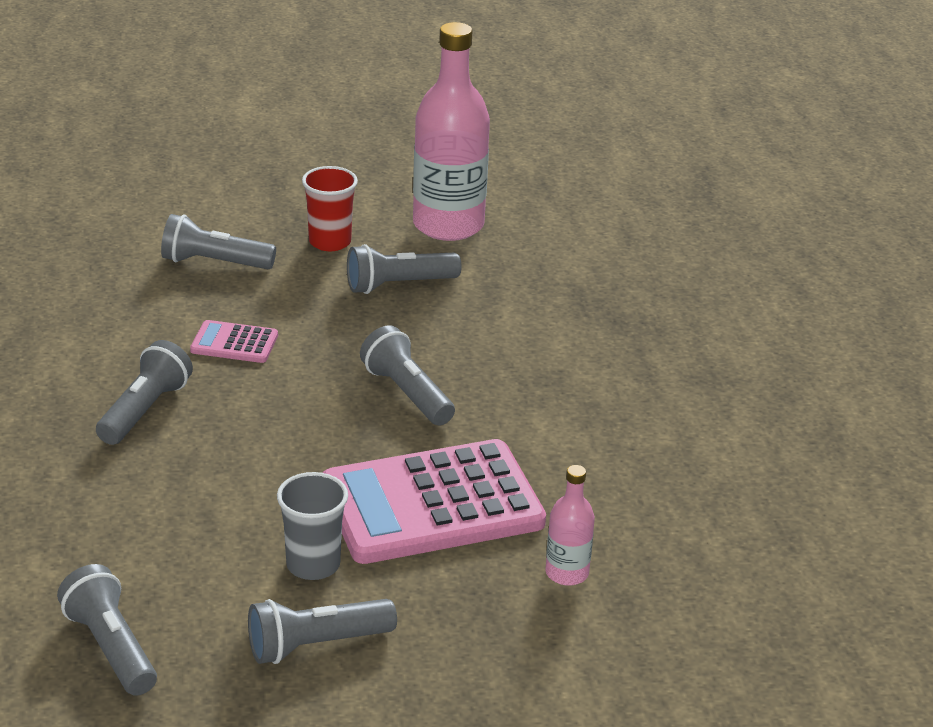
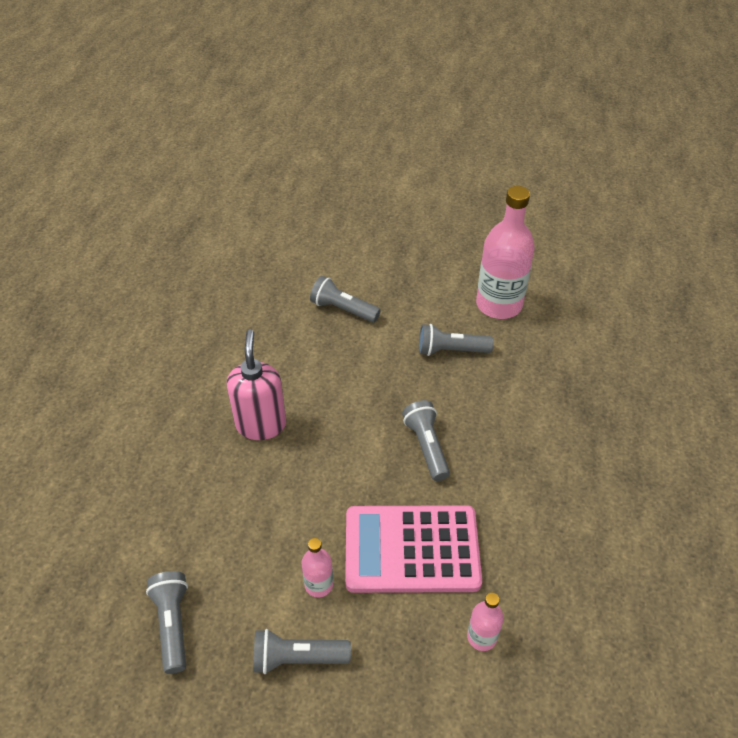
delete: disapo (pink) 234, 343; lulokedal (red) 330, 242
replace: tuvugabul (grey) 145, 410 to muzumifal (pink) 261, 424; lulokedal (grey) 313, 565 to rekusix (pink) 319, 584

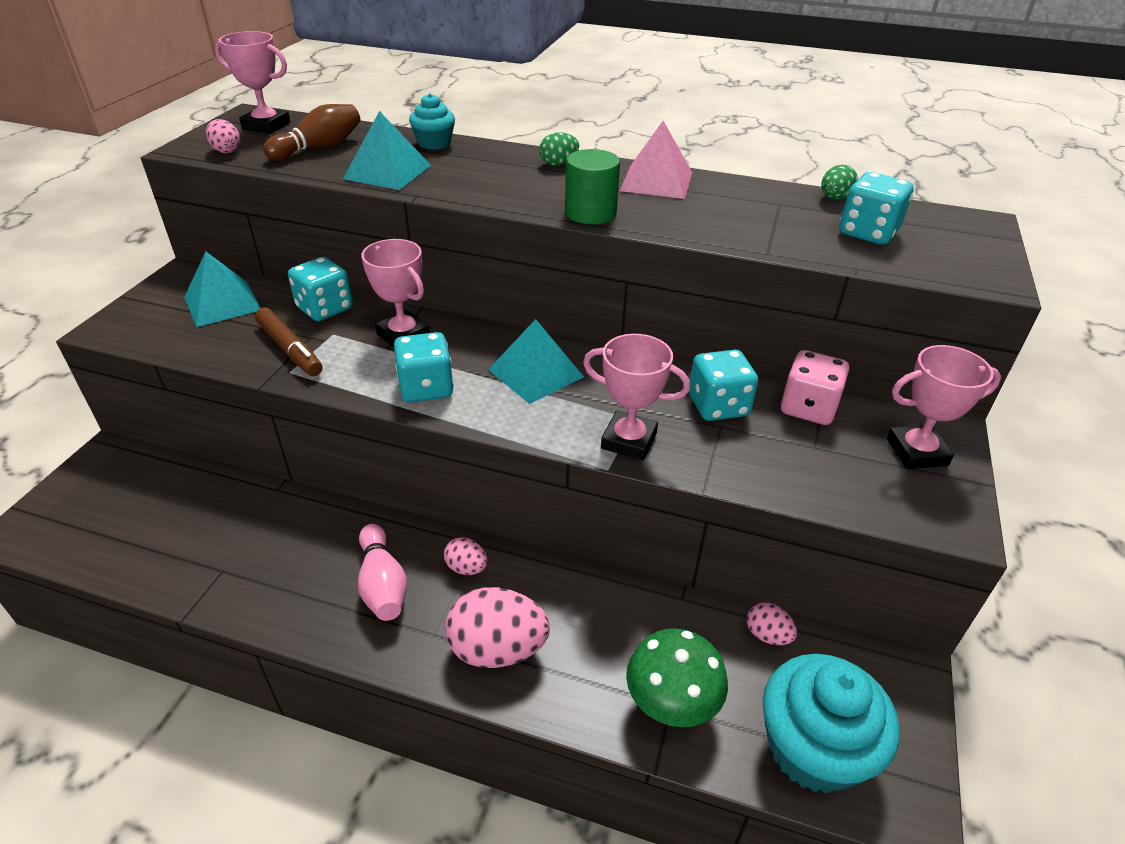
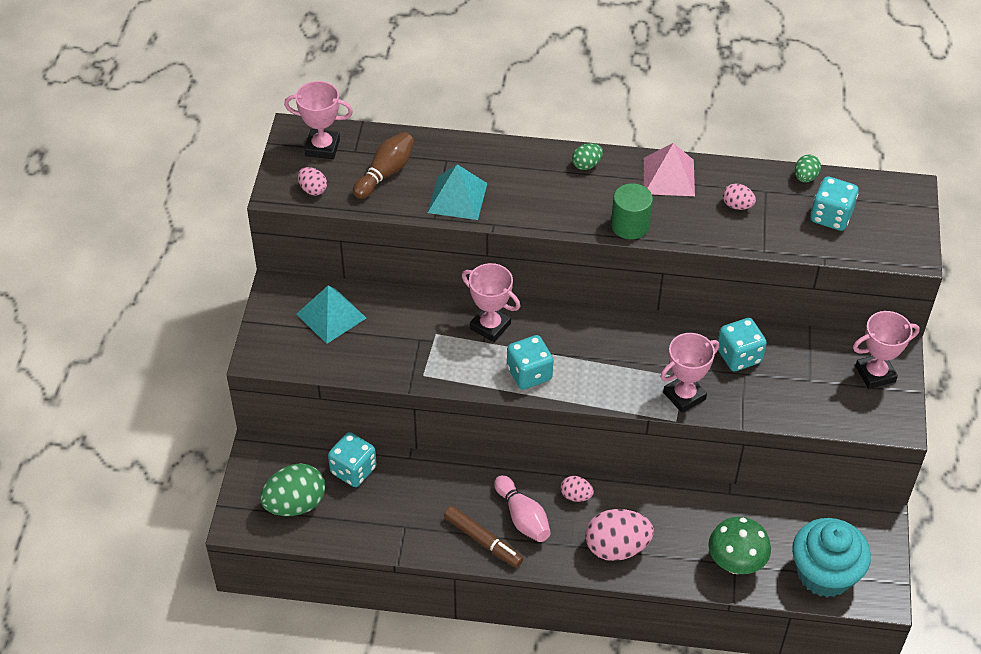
delete: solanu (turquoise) 434, 143; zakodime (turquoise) 536, 373; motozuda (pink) 808, 408
insert: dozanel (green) 295, 504
move: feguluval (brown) 290, 349 to 483, 540; motozuda (turquoise) 325, 308 to 353, 470; dozanel (pink) 767, 635 to 737, 205
rotate: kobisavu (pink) 629, 440 = 684, 396 45 degrees counterclockwise

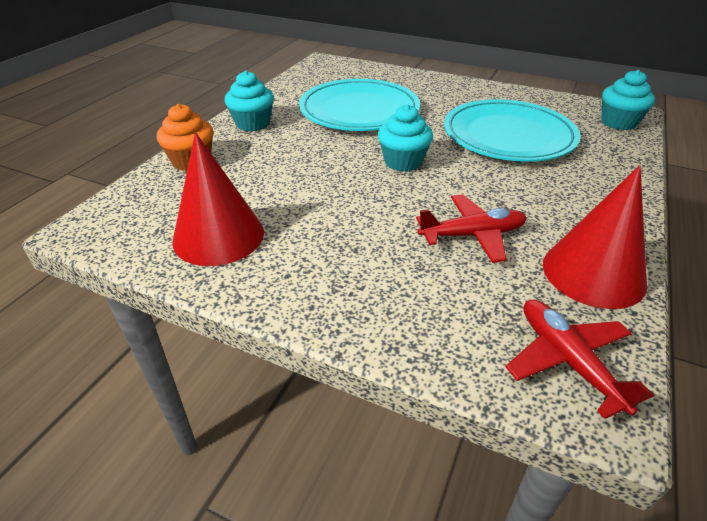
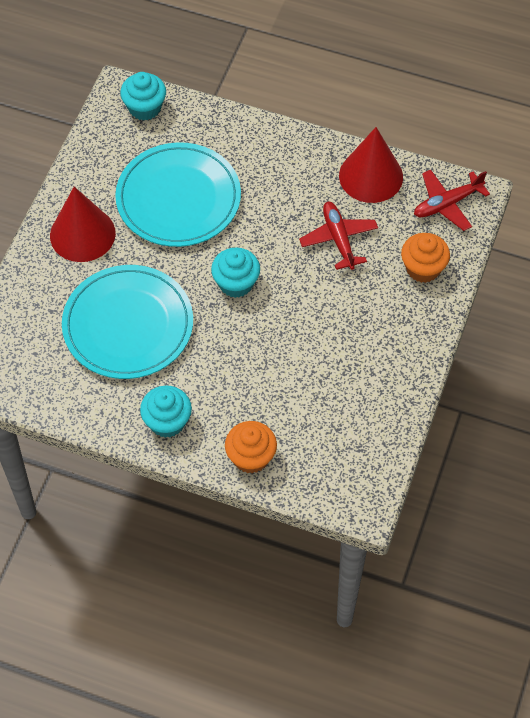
insert: solanu (orange) 423, 268
move: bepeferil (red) 218, 236 to 82, 234

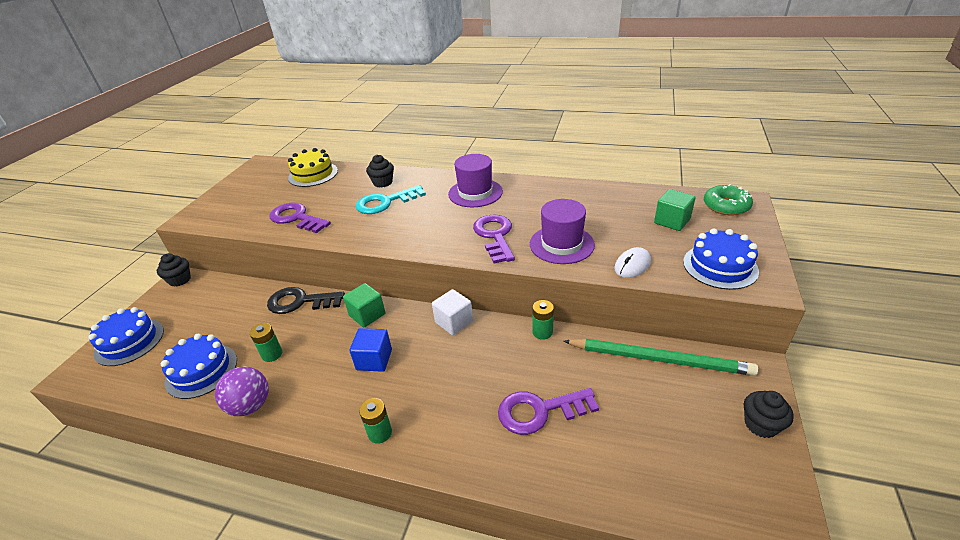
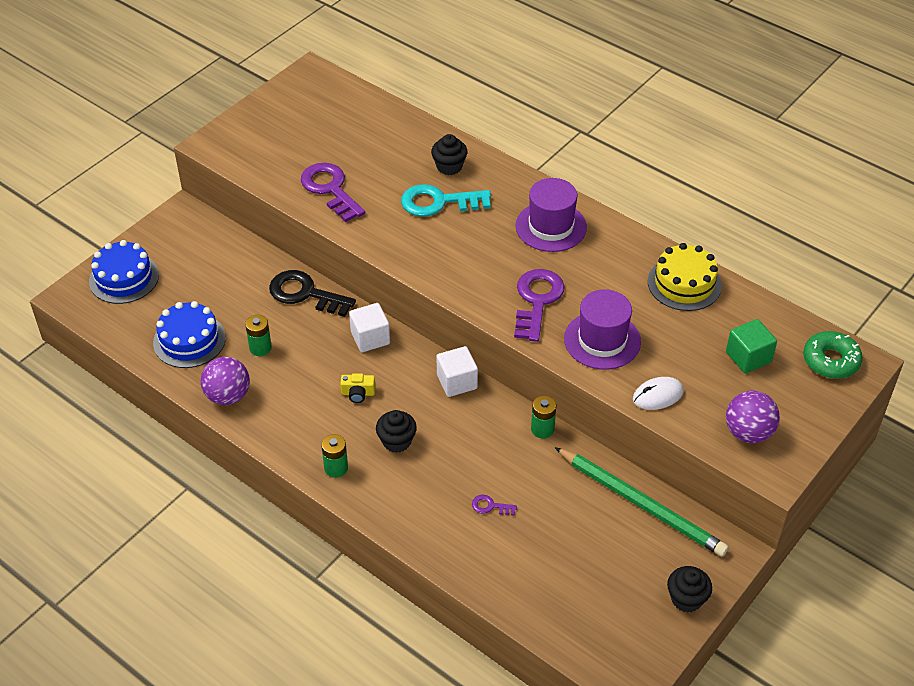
move: solanu (black) 180, 280 to 396, 441; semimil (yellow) 313, 174 to 684, 283
replace: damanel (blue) 374, 360 to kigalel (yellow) 358, 393; semimil (blue) 720, 266 to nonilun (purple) 748, 433
recolor: damanel (green) 367, 315 to damanel (white) 370, 338
resize: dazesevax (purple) 539, 411 = 490, 506 x0.44

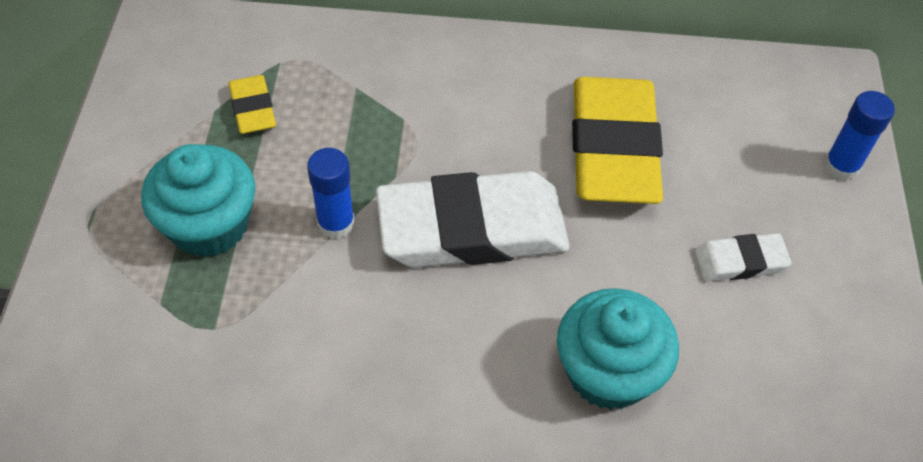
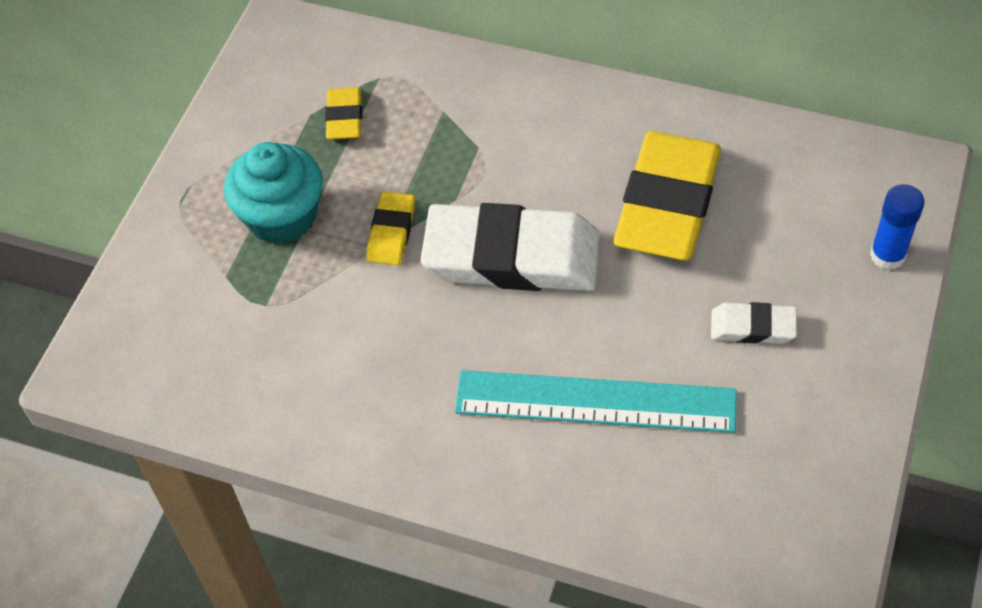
replace: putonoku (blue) 336, 223 to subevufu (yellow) 391, 232; solanu (turquoise) 608, 372 to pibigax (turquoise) 595, 402

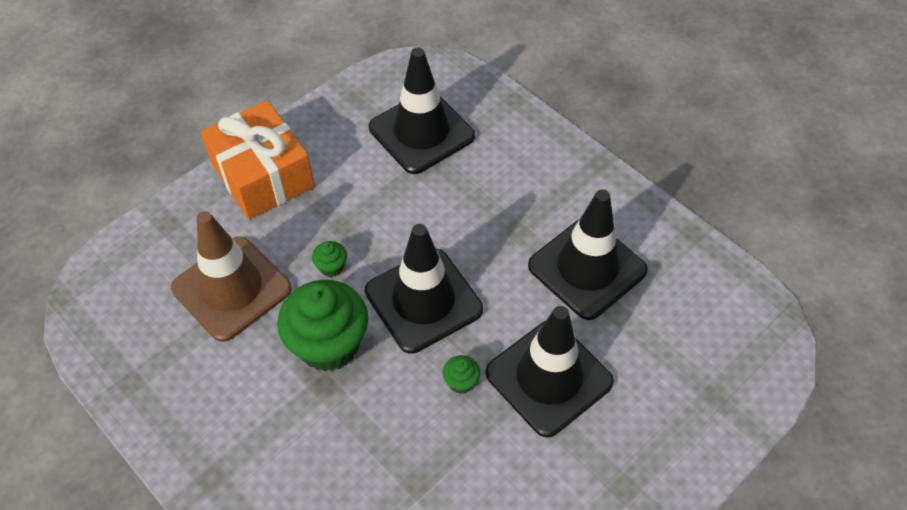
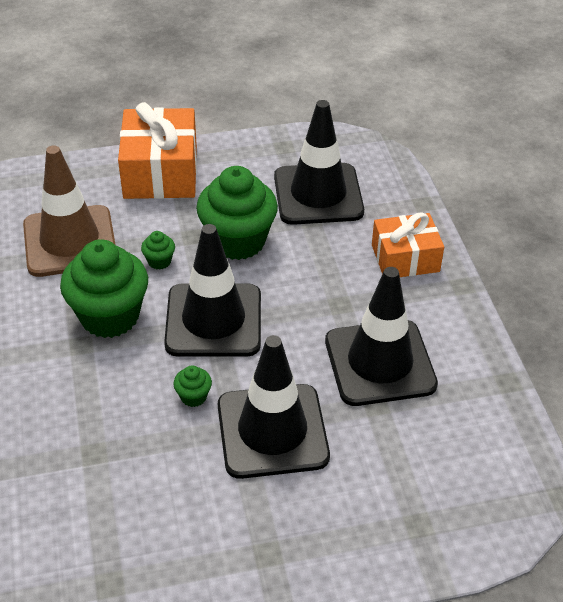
insert: solanu (green) 238, 241; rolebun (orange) 405, 258

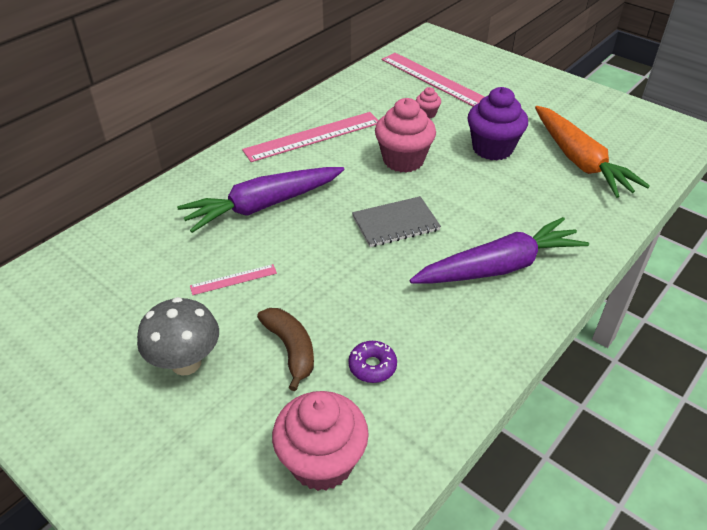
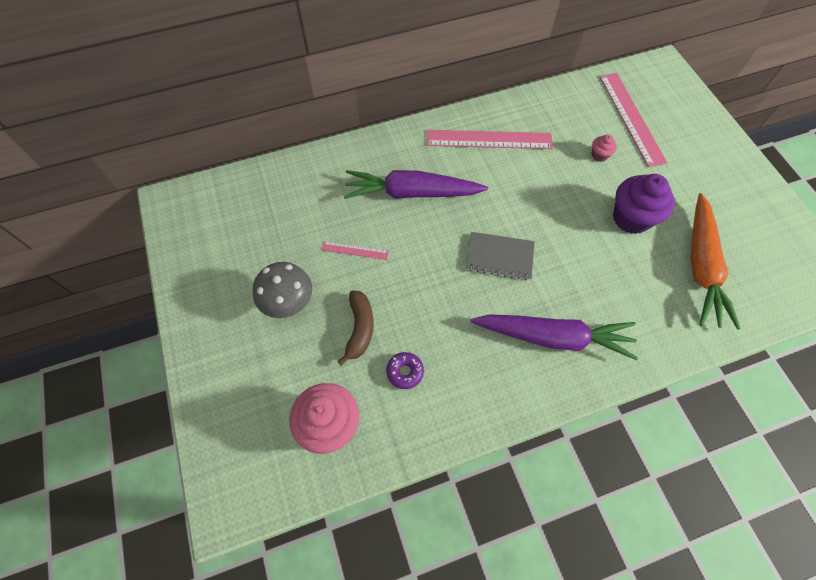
delete: solanu (pink) 403, 160

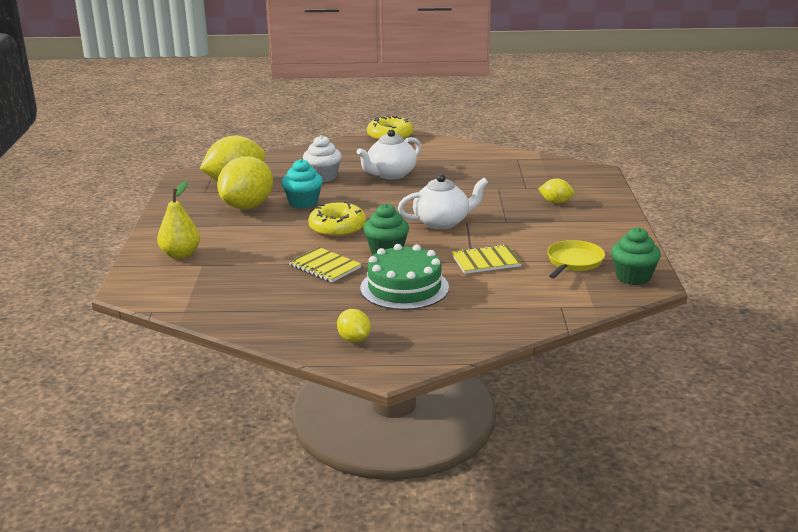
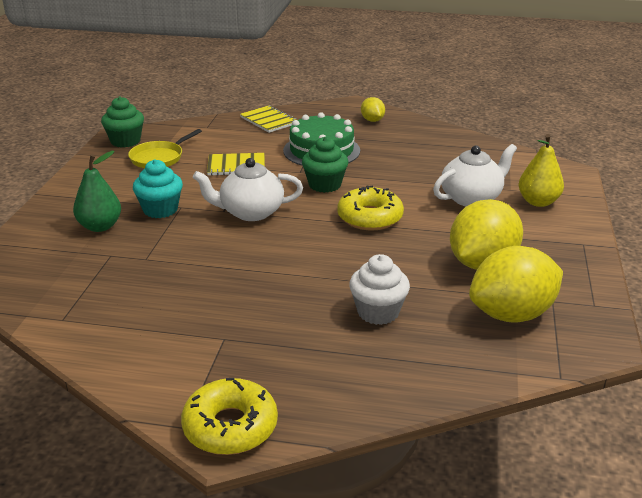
move: solanu (turquoise) 303, 203 to 160, 210; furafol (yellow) 325, 266 to 269, 120; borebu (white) 390, 174 to 472, 198
replace: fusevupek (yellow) 556, 202 to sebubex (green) 100, 226

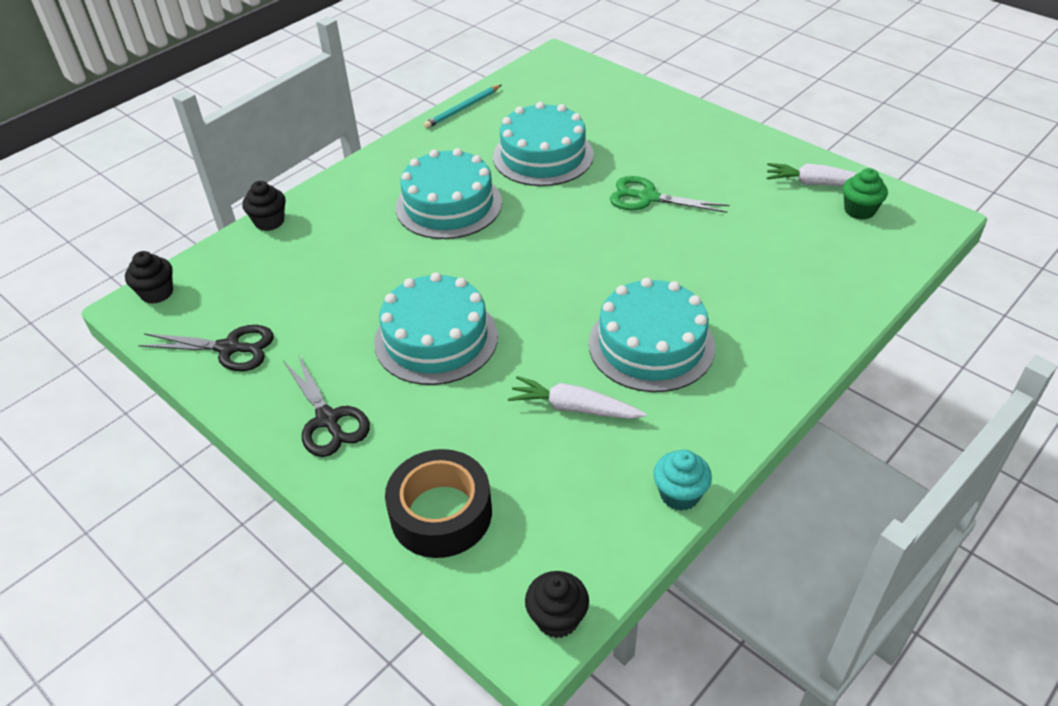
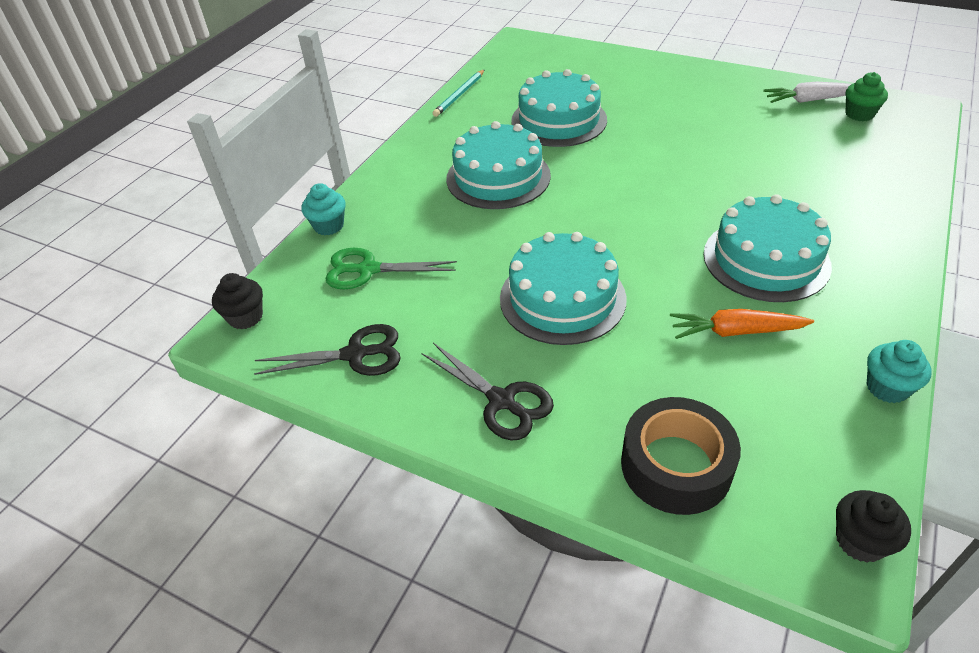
move: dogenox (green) 648, 198 to 368, 270
recolor: solanu (black) 269, 222 to solanu (turquoise) 328, 226; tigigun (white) 573, 408 to tigigun (orange) 735, 331

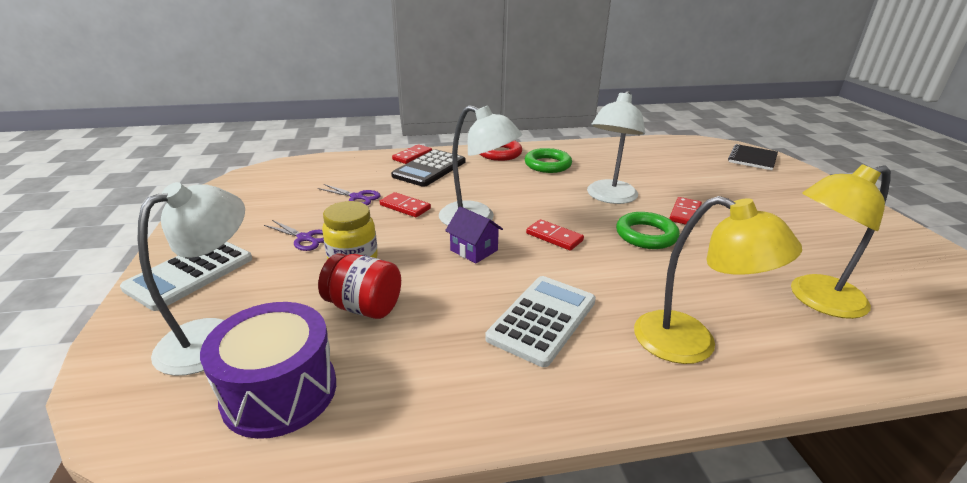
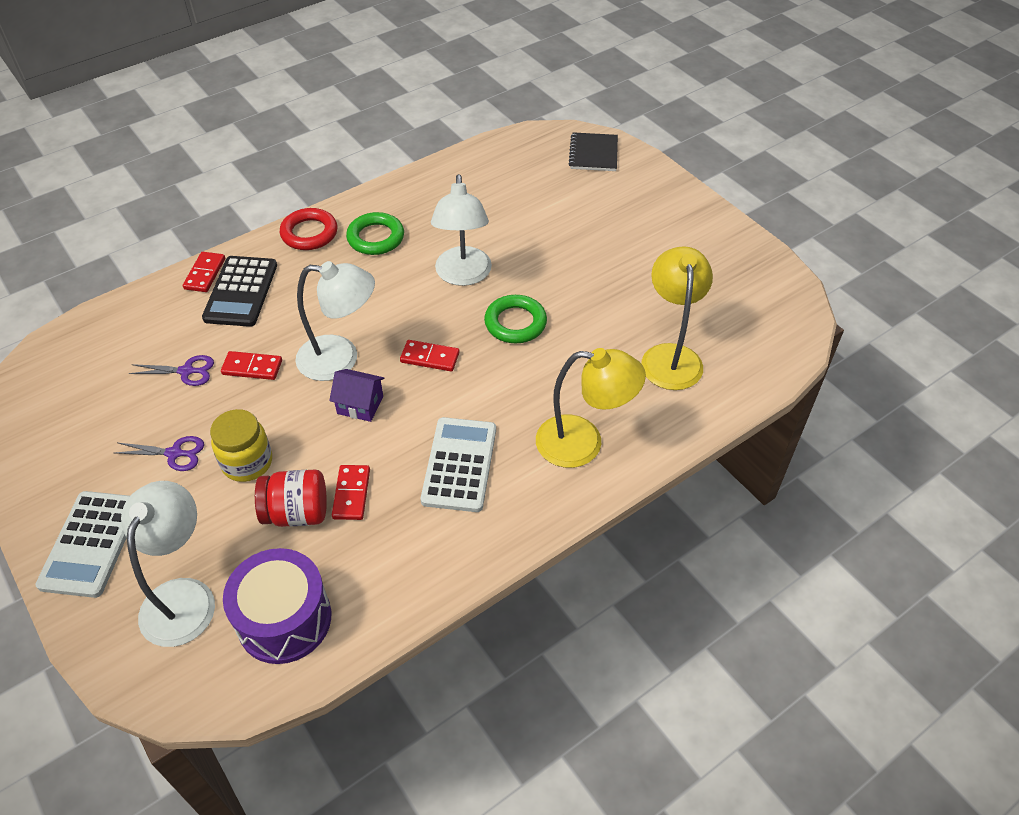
move: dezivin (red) 685, 213 to 351, 494
rotate: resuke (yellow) 816, 300 = 670, 356 135 degrees clockwise

